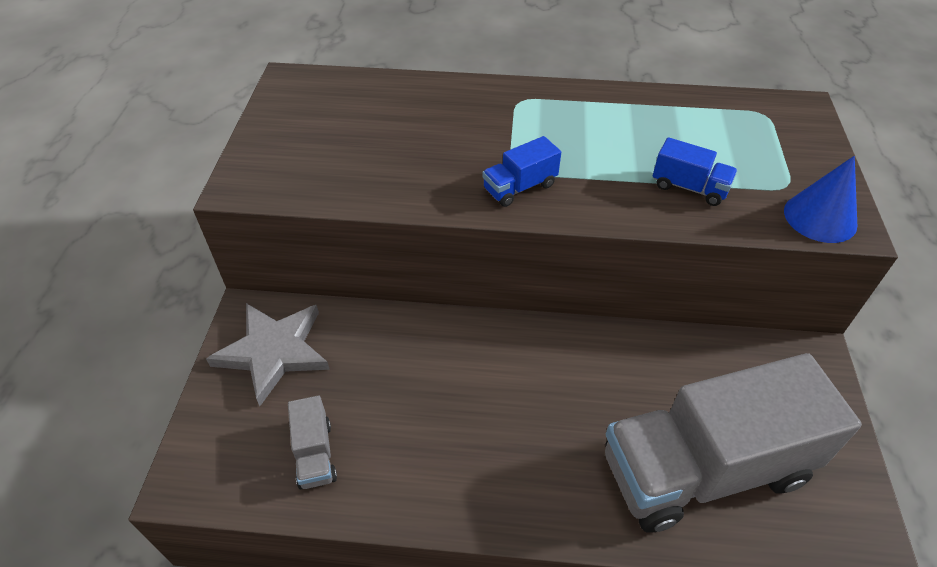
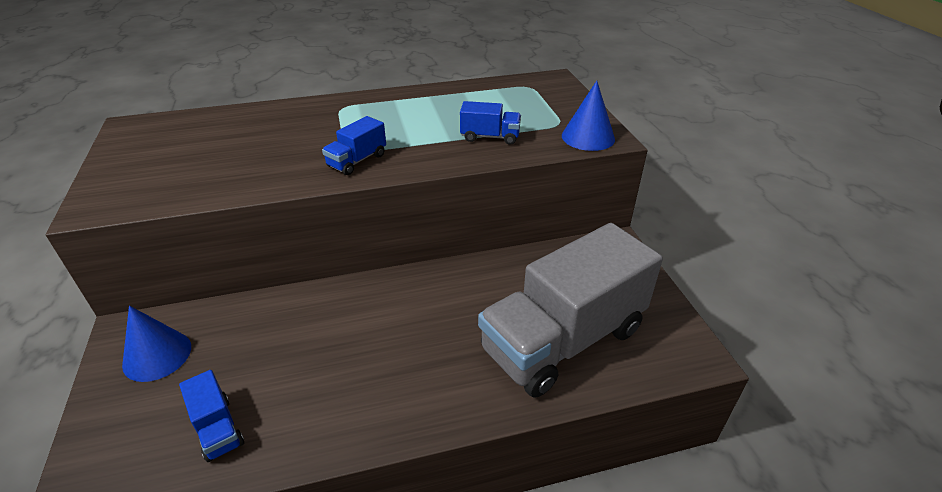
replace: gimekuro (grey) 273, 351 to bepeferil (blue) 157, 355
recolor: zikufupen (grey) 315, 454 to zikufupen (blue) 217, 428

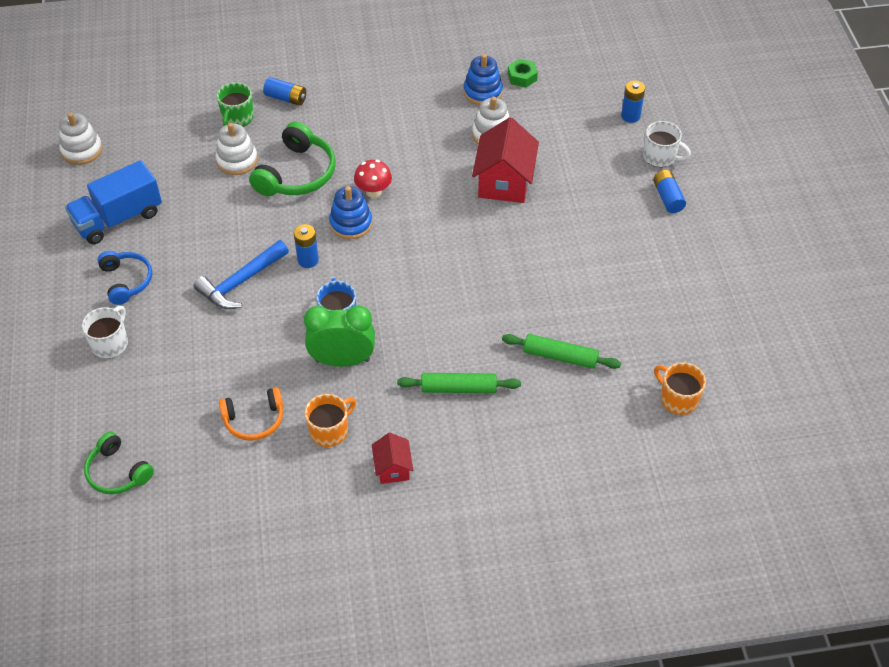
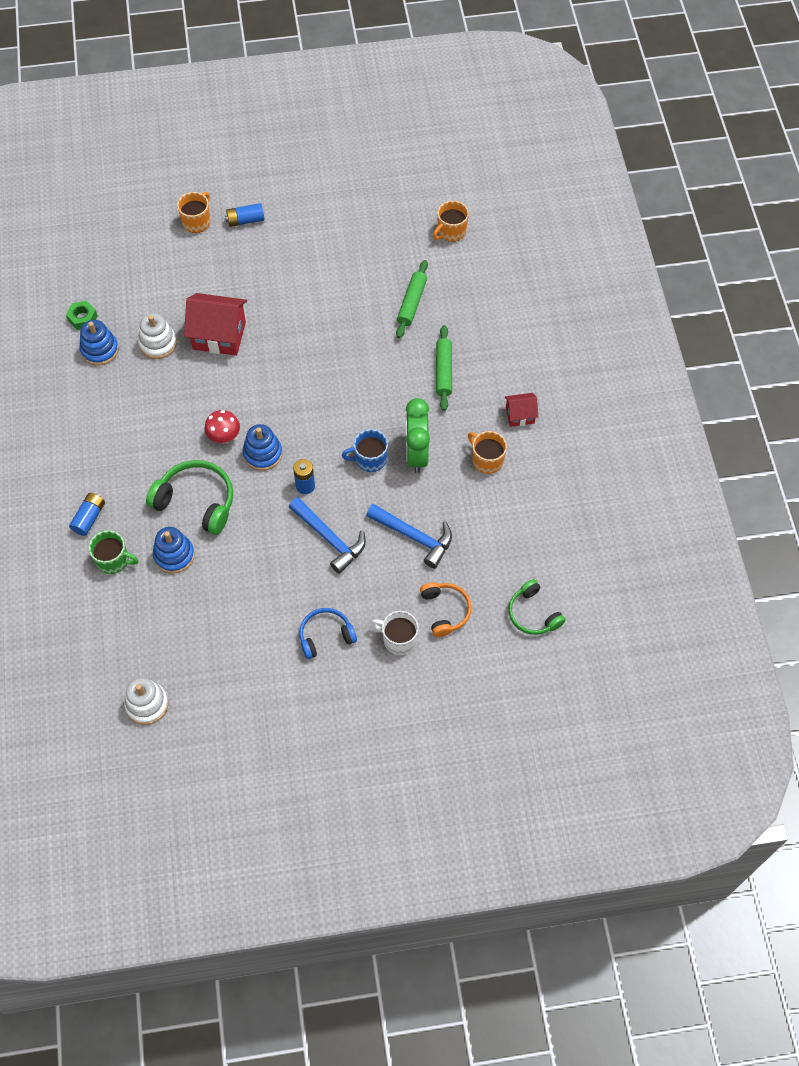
delete: zikufupen (blue) 118, 218; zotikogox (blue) 630, 116
insert: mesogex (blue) 414, 537
move: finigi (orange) 254, 420 to 445, 611
recolor: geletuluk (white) 237, 160 to geletuluk (blue) 174, 555; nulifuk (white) 660, 157 to nulifuk (orange) 197, 221
rotate: finigi (green) 117, 472 = 533, 614 105 degrees clockwise

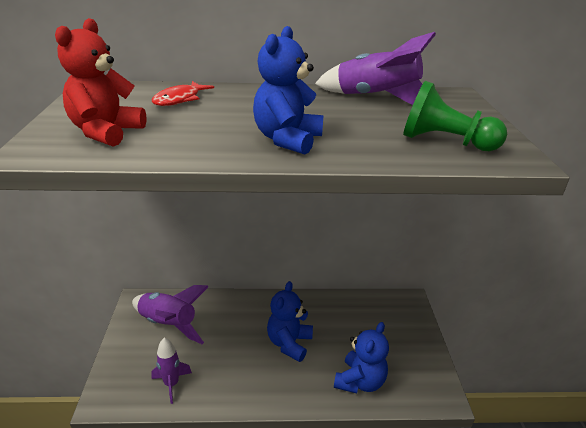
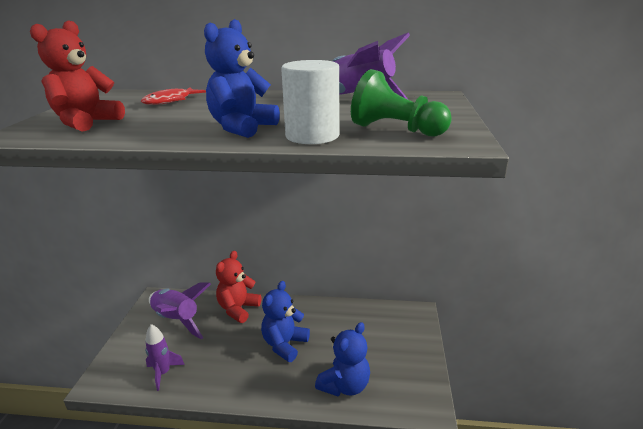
insert: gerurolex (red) 238, 309; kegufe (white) 312, 136

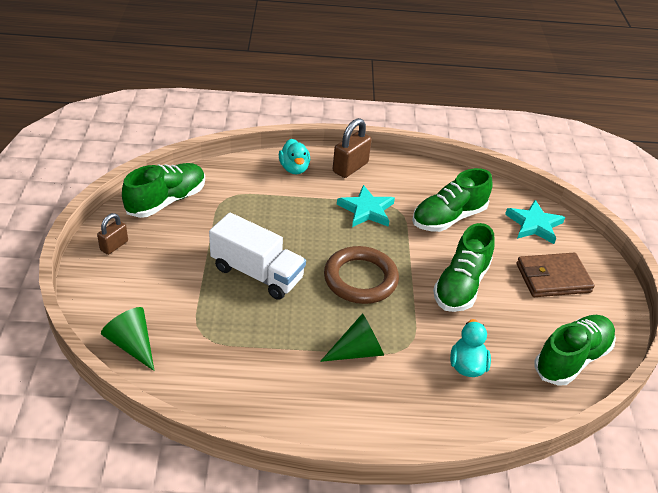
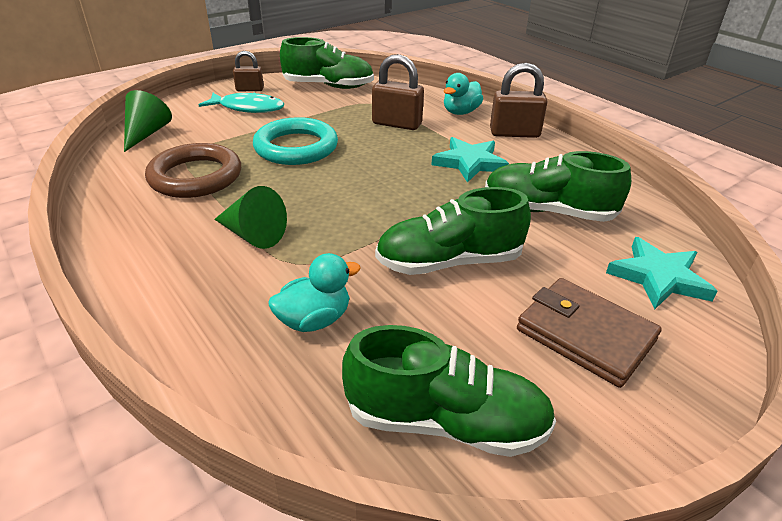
insert: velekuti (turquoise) 248, 108; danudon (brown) 397, 124
move: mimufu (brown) 360, 279 to 195, 176
replace: zikufupen (white) 257, 273 to mimufu (turquoise) 296, 147

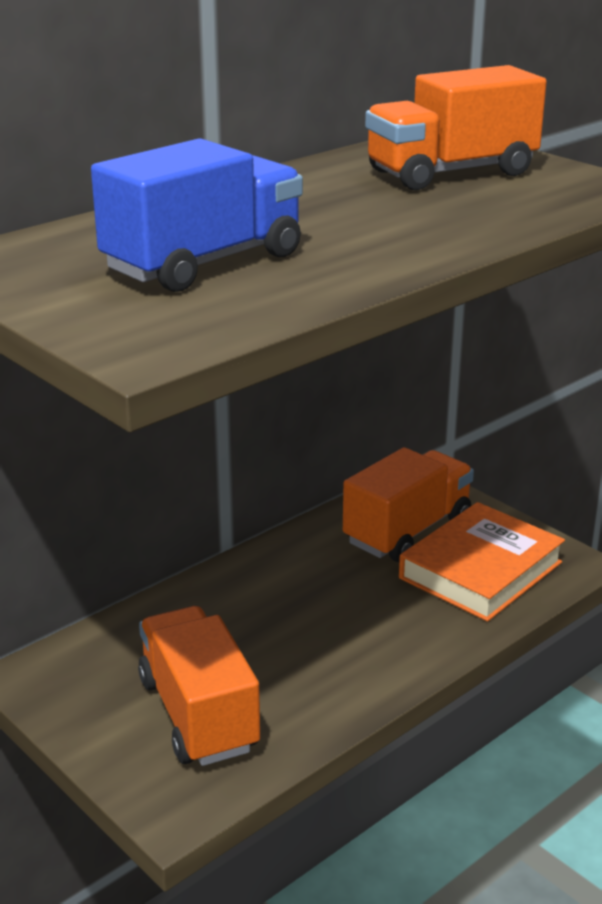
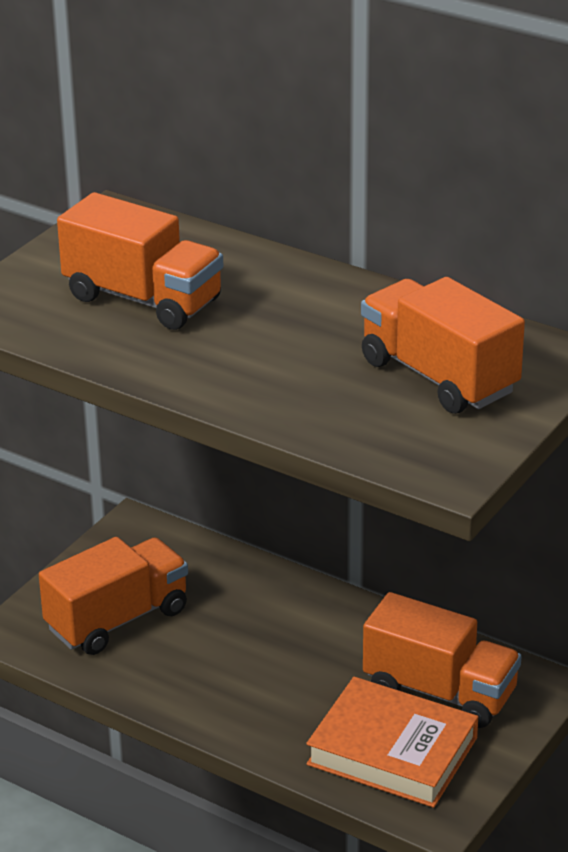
recolor: zikufupen (blue) 204, 263 to zikufupen (orange) 143, 299

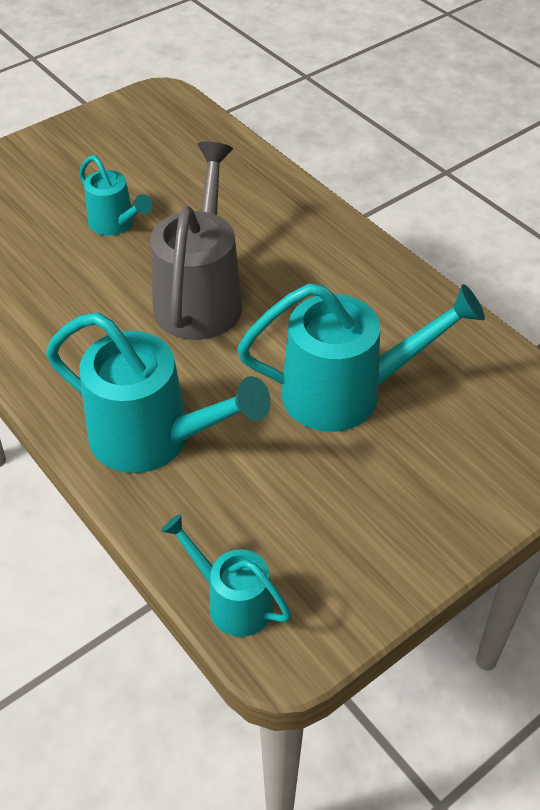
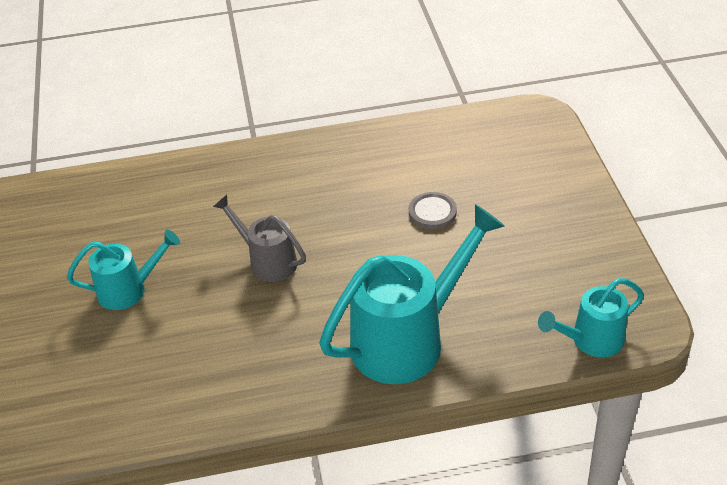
replace: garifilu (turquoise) 347, 393 to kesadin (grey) 432, 212
resize: garifilu (grey) 201, 295 = 267, 261 x0.56

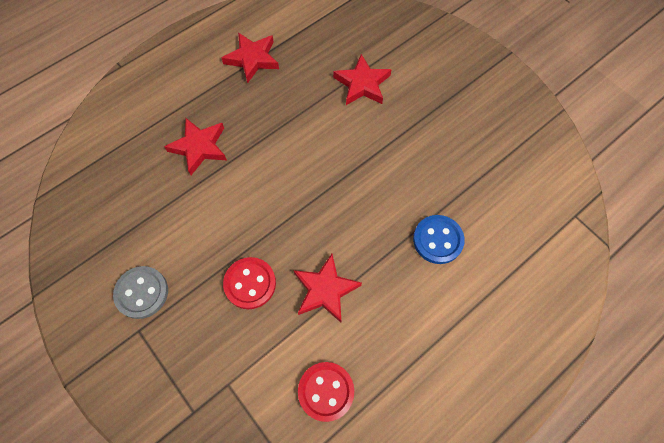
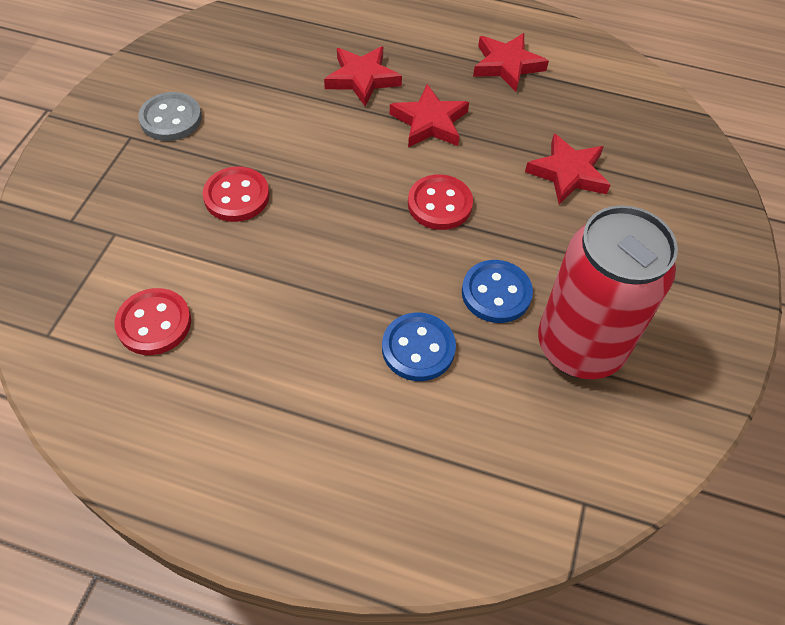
insert: kesadin (red) 439, 204; kesadin (blue) 496, 293; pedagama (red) 579, 347
move: gimekuro (red) 325, 290 to 430, 122

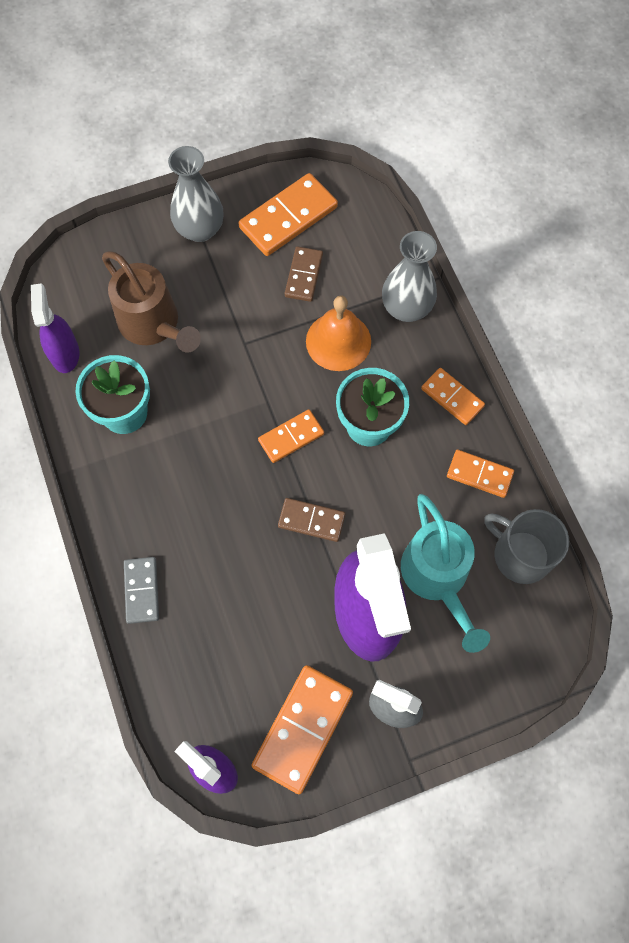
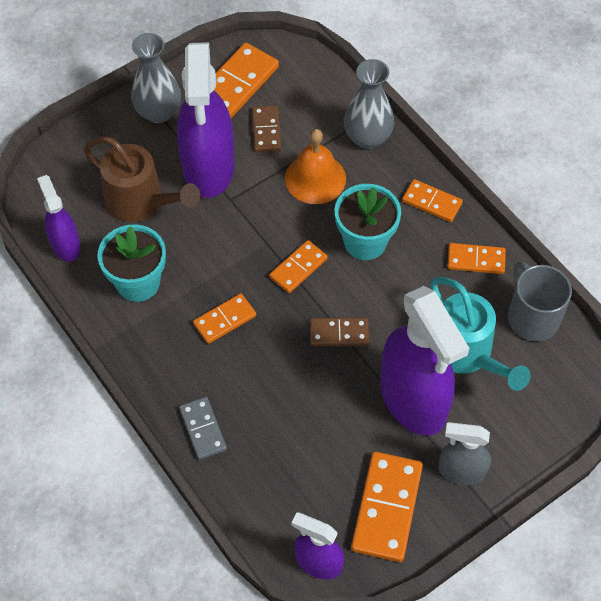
insert: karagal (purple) 208, 168; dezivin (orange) 225, 320
rotate: nulifuk (grey) 520, 555 = 532, 317 45 degrees clockwise

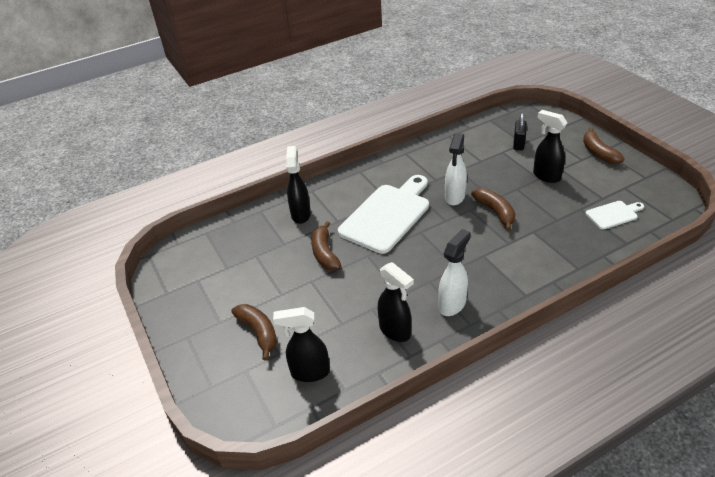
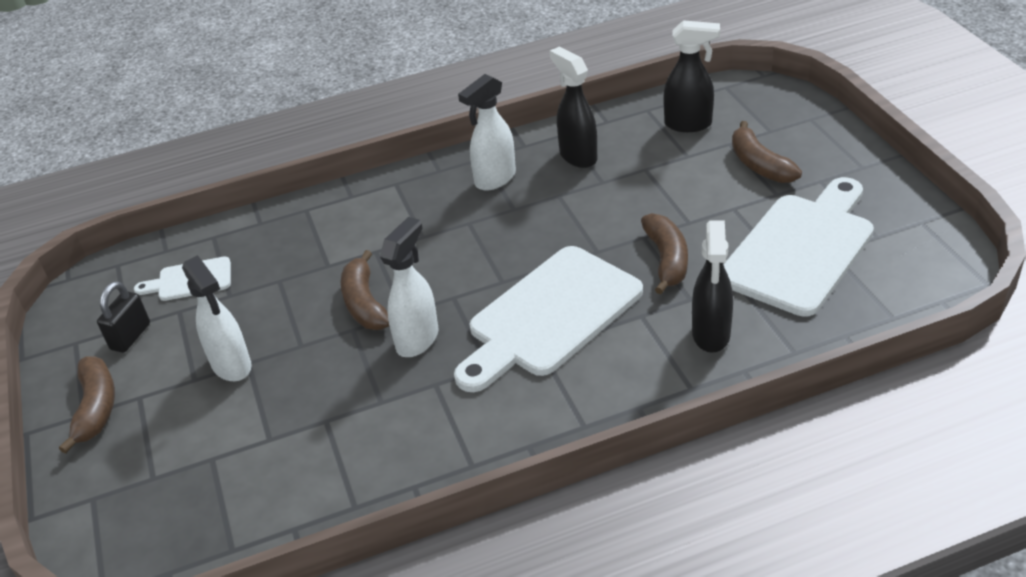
insert: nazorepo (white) 801, 249
move: danudon (black) 518, 144 to 130, 336
recolor: karagal (black) 546, 176 to karagal (white) 232, 366

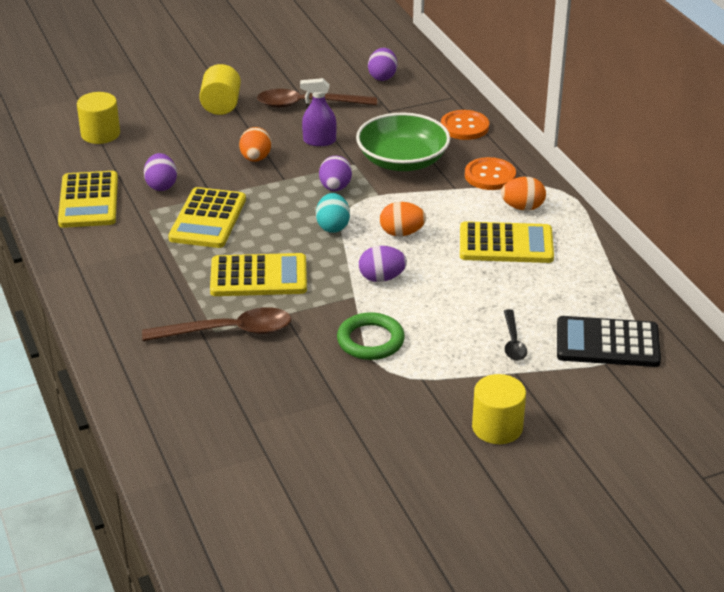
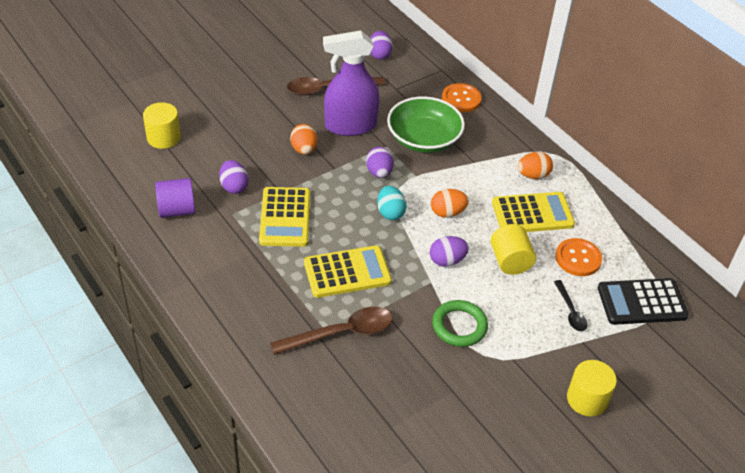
move: kegufe (yellow) 221, 105 to 510, 261; kesadin (orange) 490, 176 to 578, 258
replace: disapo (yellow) 89, 201 to kegufe (purple) 177, 210
resize: karagal (purple) 319, 141 = 350, 126 x1.92

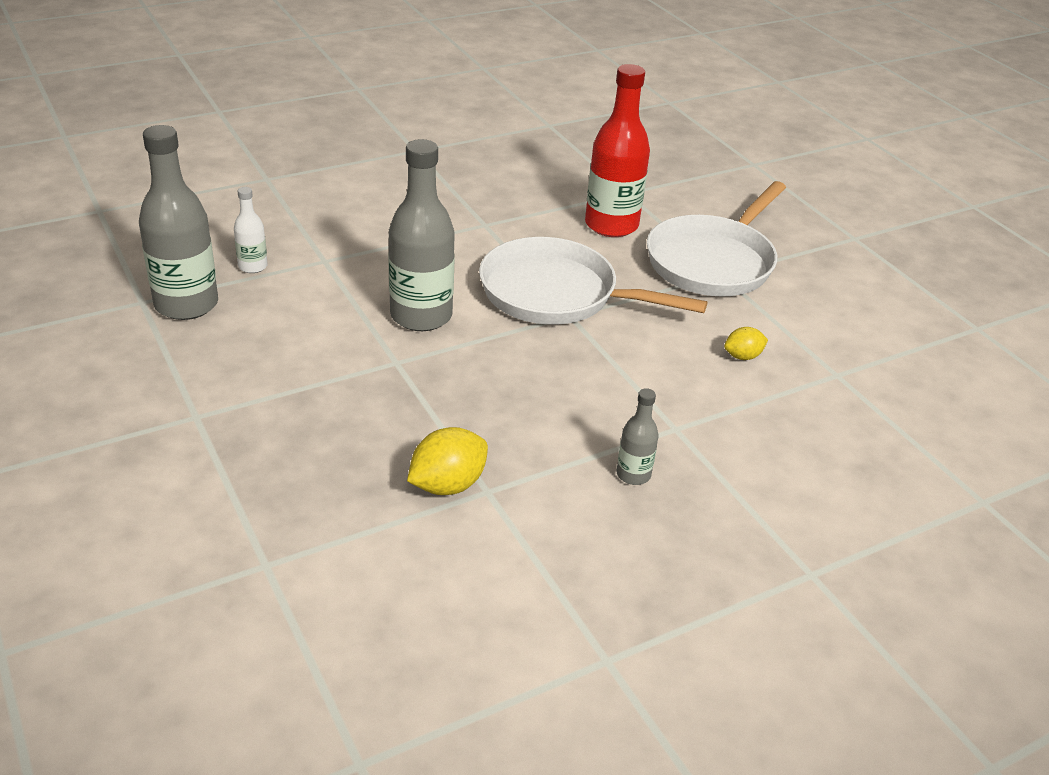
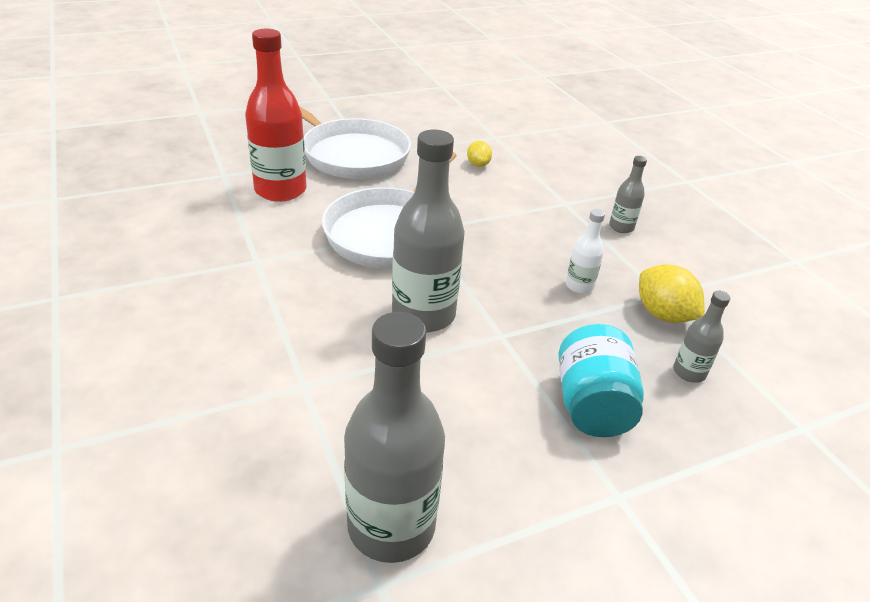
insert: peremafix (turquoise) 592, 405; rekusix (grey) 689, 372
move: rekusix (white) 253, 266 to 579, 286

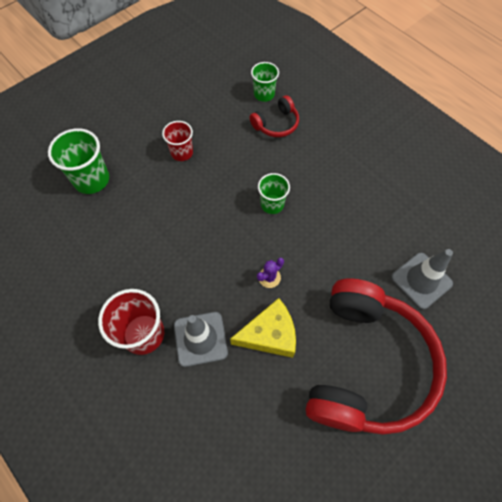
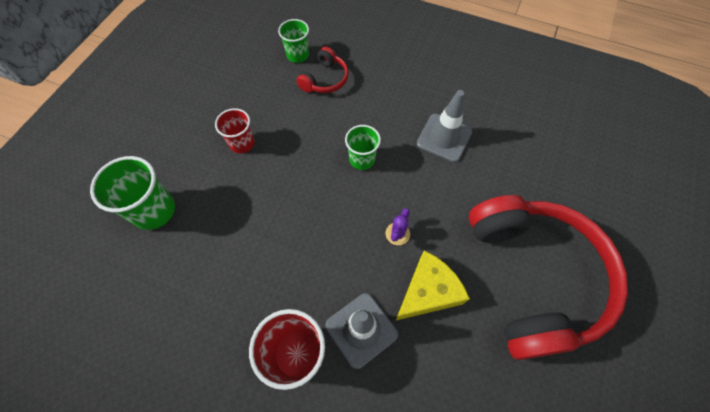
move: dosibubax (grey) 421, 280 to 444, 138

